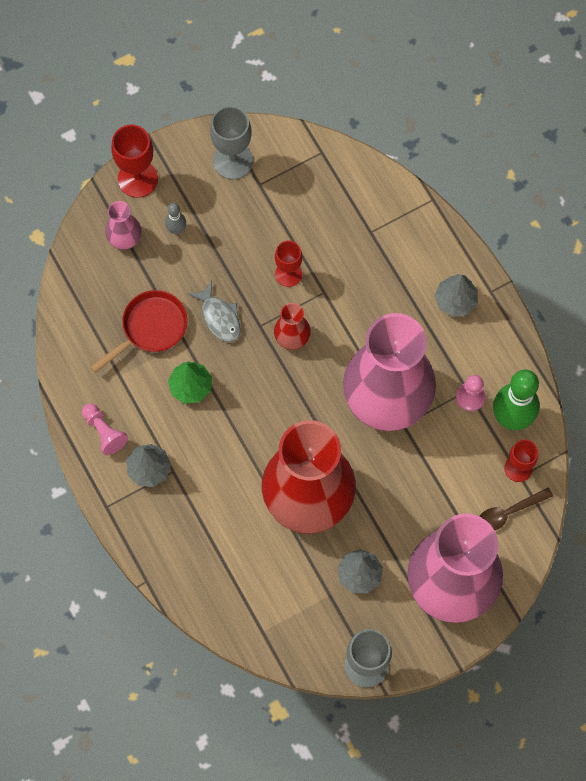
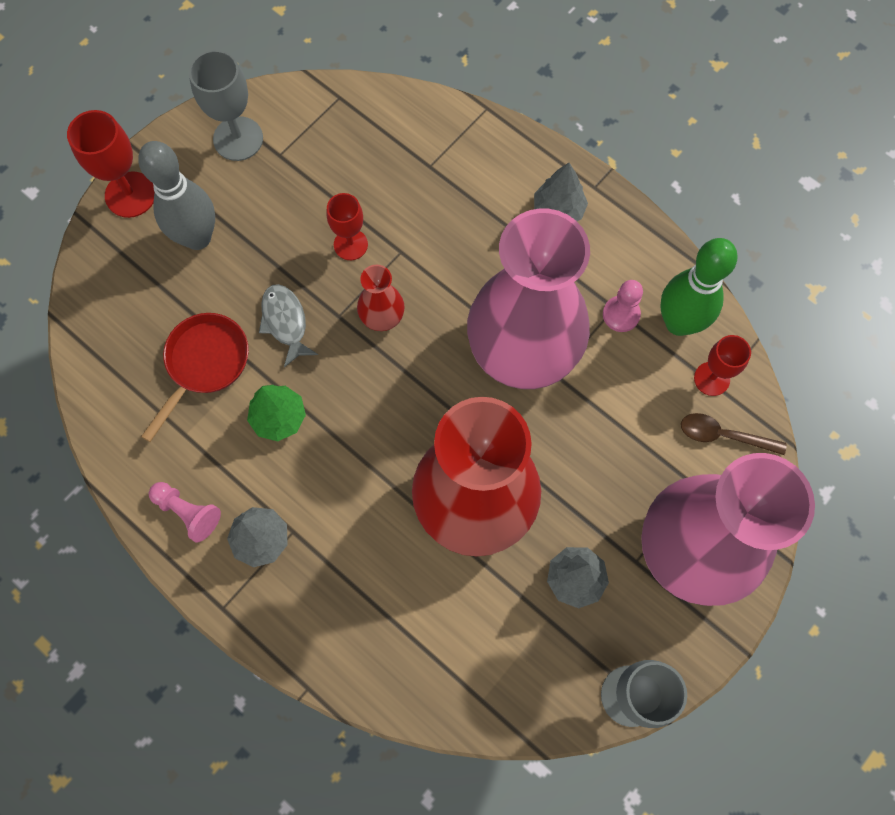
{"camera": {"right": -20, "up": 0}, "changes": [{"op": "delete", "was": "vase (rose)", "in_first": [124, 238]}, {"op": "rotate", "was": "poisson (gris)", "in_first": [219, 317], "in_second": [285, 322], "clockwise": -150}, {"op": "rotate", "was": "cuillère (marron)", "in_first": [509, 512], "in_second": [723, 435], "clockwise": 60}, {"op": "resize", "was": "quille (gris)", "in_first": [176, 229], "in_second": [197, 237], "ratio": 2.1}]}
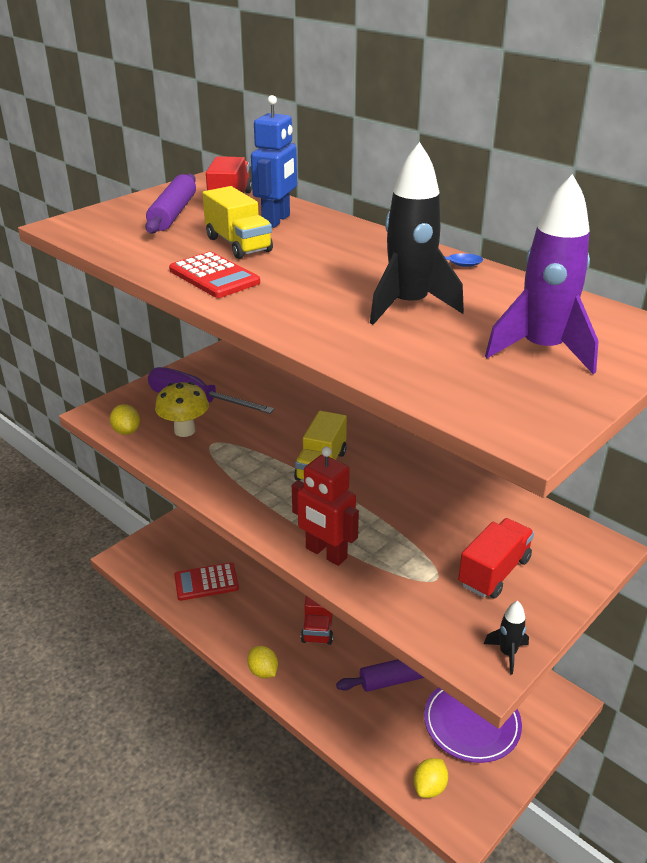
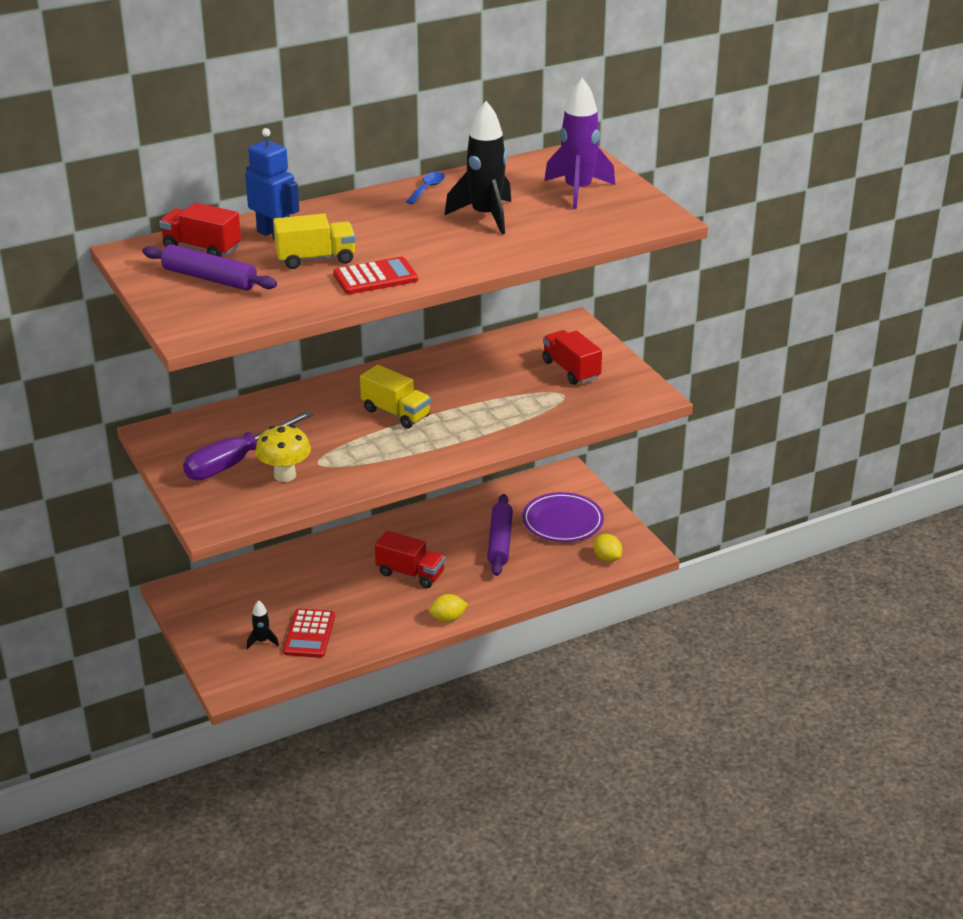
{"camera": {"right": -70, "up": 0}, "changes": [{"op": "delete", "was": "citron (jaune)", "in_first": [126, 431]}, {"op": "delete", "was": "robot (rouge)", "in_first": [326, 553]}, {"op": "move", "was": "fusée (noir)", "in_first": [507, 653], "in_second": [262, 641]}]}
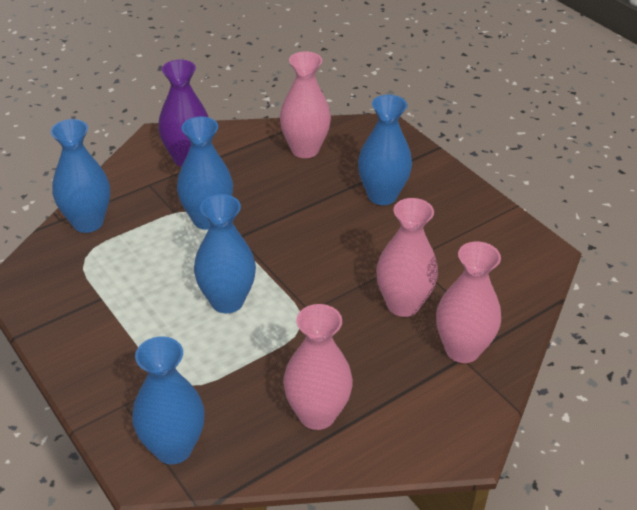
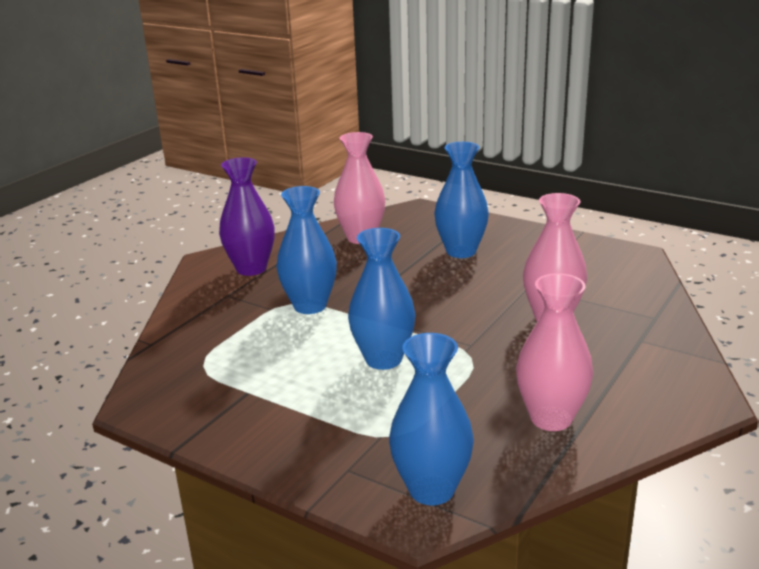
{"camera": {"right": -20, "up": -15}, "changes": [{"op": "delete", "was": "vase (bleu)", "in_first": [88, 222]}, {"op": "delete", "was": "vase (rose)", "in_first": [462, 350]}]}
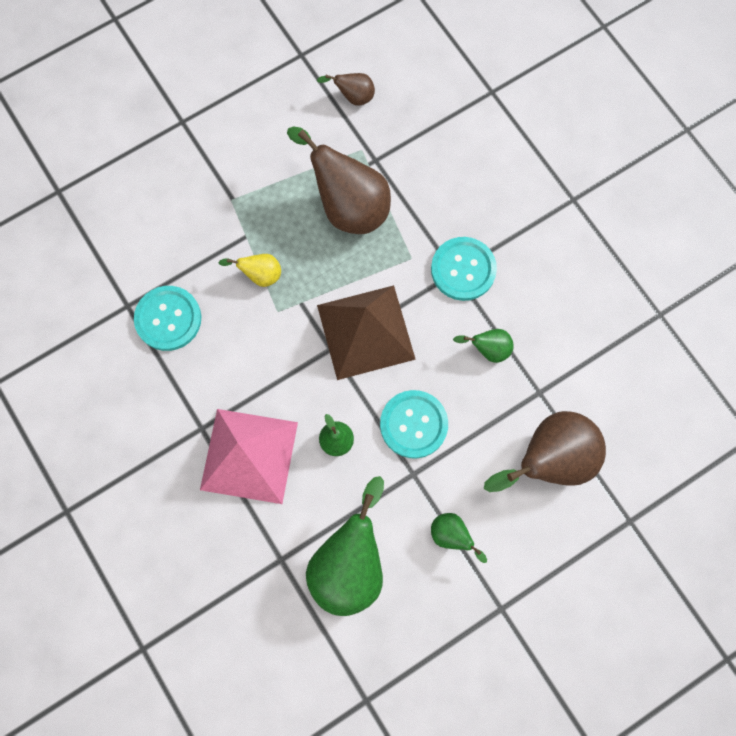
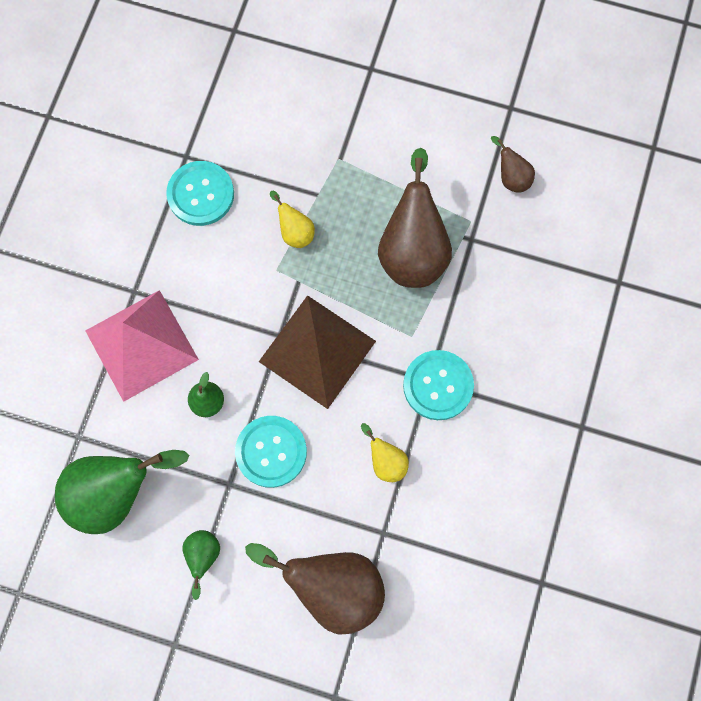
{"camera": {"right": 50, "up": 0}, "changes": [{"op": "recolor", "was": "poire (vert)", "now": "poire (jaune)", "in_first": [488, 349], "in_second": [386, 461]}]}
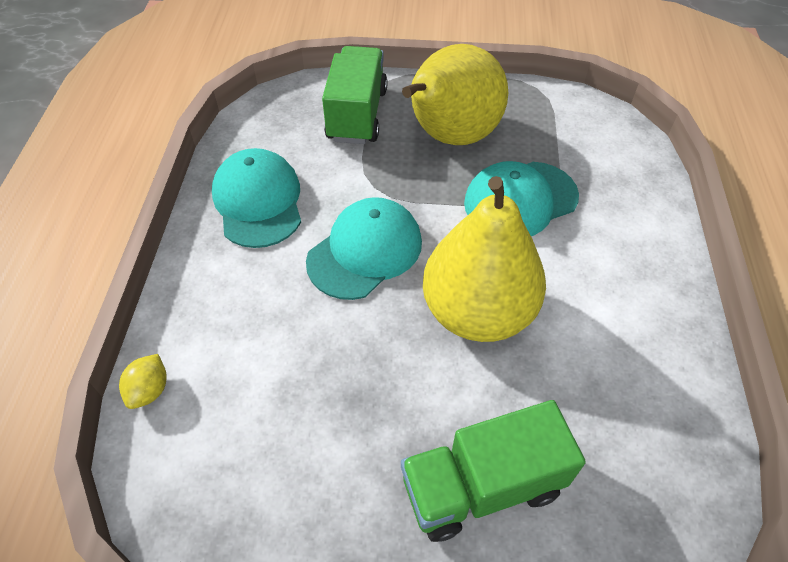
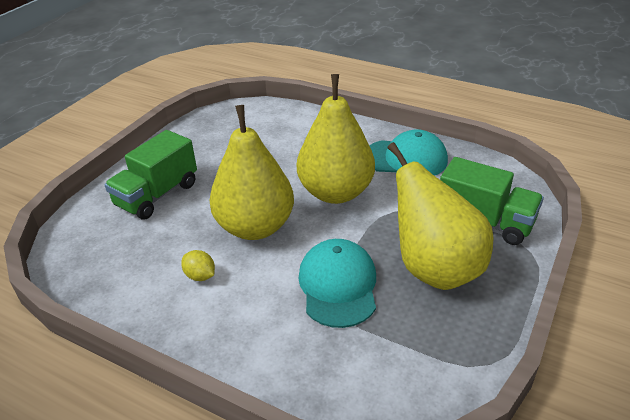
{"camera": {"right": 115, "up": -15}, "changes": [{"op": "move", "was": "citron (jaune)", "in_first": [150, 390], "in_second": [200, 276]}, {"op": "replace", "was": "casquette (turquoise)", "now": "poire (jaune)", "in_first": [365, 251], "in_second": [336, 192]}, {"op": "rotate", "was": "camion (vert)", "in_first": [482, 486], "in_second": [157, 195], "clockwise": -150}]}
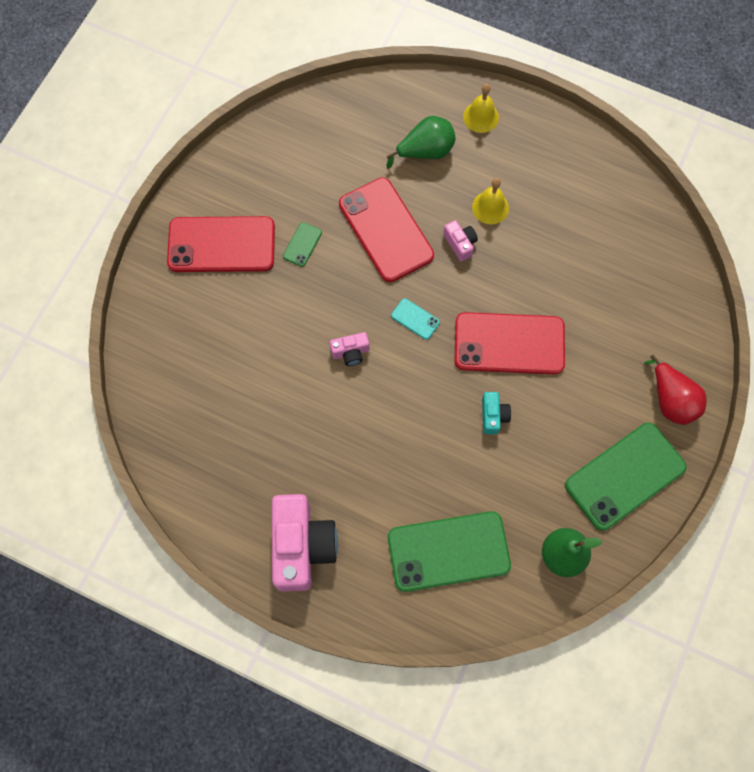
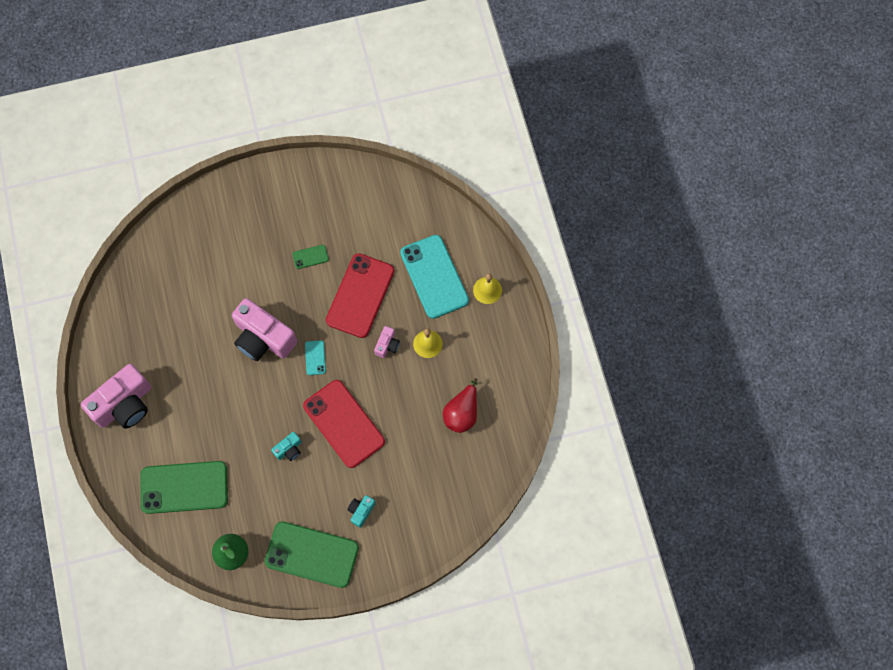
{"camera": {"right": 50, "up": 0}, "changes": [{"op": "delete", "was": "téléphone (rouge)", "in_first": [221, 245]}, {"op": "insert", "now": "appareil photo (turquoise)", "in_second": [361, 511]}, {"op": "move", "was": "poire (rouge)", "in_first": [671, 400], "in_second": [462, 413]}, {"op": "replace", "was": "poire (vert)", "now": "téléphone (turquoise)", "in_first": [425, 151], "in_second": [434, 277]}, {"op": "rotate", "was": "téléphone (vert)", "in_first": [448, 551], "in_second": [184, 487], "clockwise": -45}, {"op": "resize", "was": "appareil photo (rose)", "in_first": [350, 352], "in_second": [263, 338], "ratio": 2.2}]}
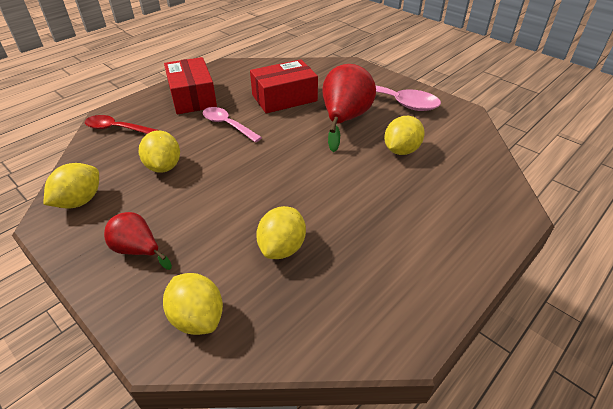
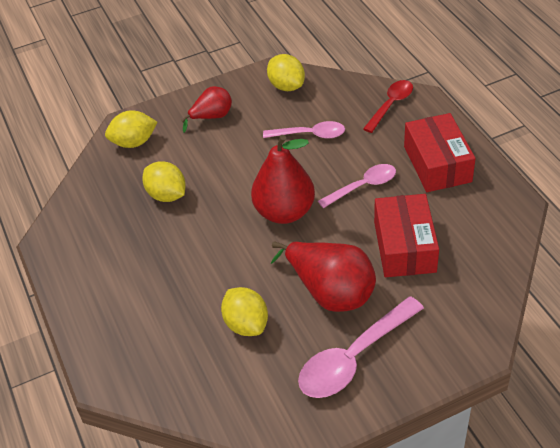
{"camera": {"right": 115, "up": 5}, "changes": [{"op": "insert", "now": "poire (rouge)", "in_second": [284, 212]}, {"op": "replace", "was": "citron (jaune)", "now": "cuillère (rose)", "in_first": [164, 166], "in_second": [310, 134]}, {"op": "rotate", "was": "boîte (rouge)", "in_first": [192, 97], "in_second": [437, 164], "clockwise": 75}]}
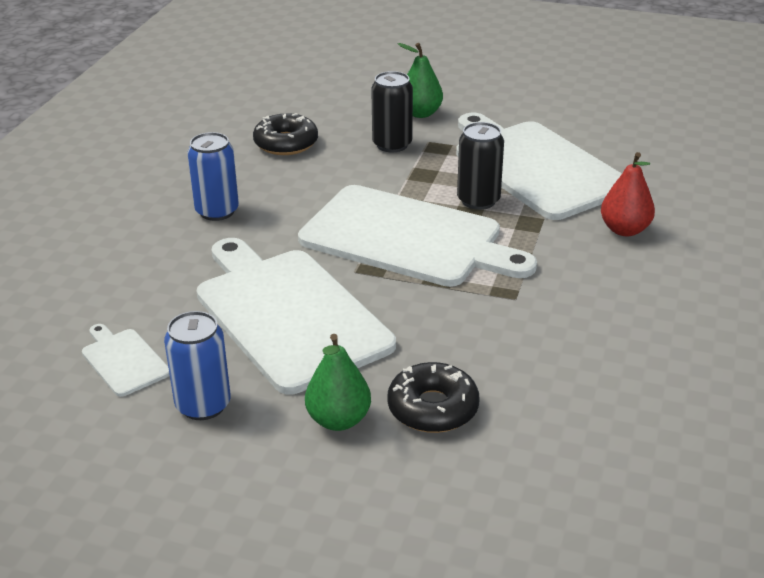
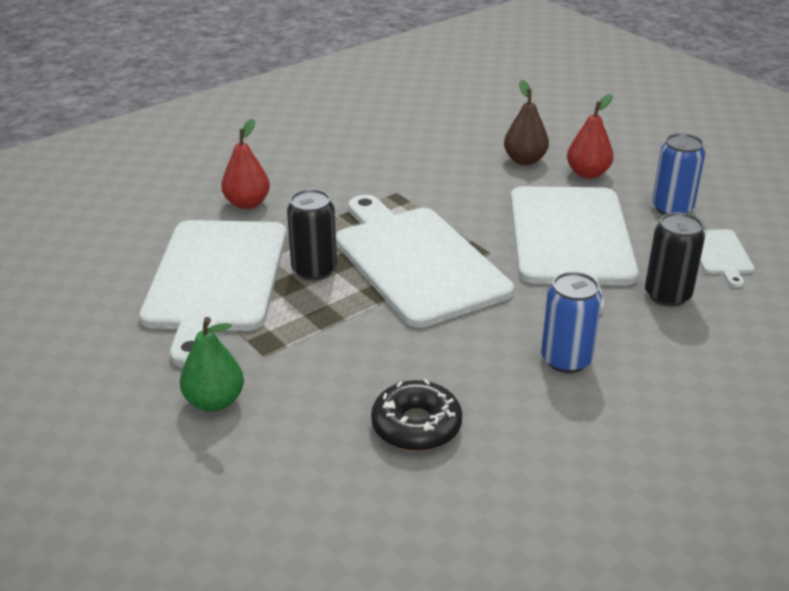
{"camera": {"right": -145, "up": 0}, "changes": [{"op": "move", "was": "canette (noir)", "in_first": [392, 144], "in_second": [667, 295]}, {"op": "replace", "was": "beignet (noir)", "now": "poire (marron)", "in_first": [433, 408], "in_second": [524, 160]}, {"op": "recolor", "was": "poire (vert)", "now": "poire (rouge)", "in_first": [338, 420], "in_second": [588, 173]}]}
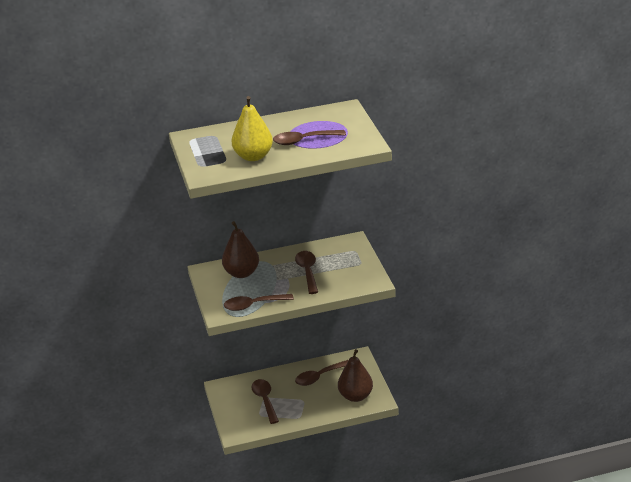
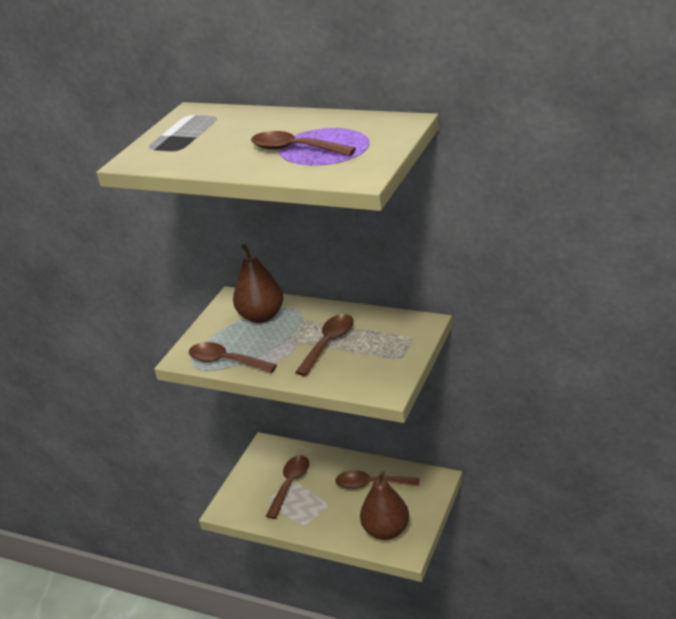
{"camera": {"right": 40, "up": 0}, "changes": [{"op": "delete", "was": "poire (jaune)", "in_first": [253, 156]}]}
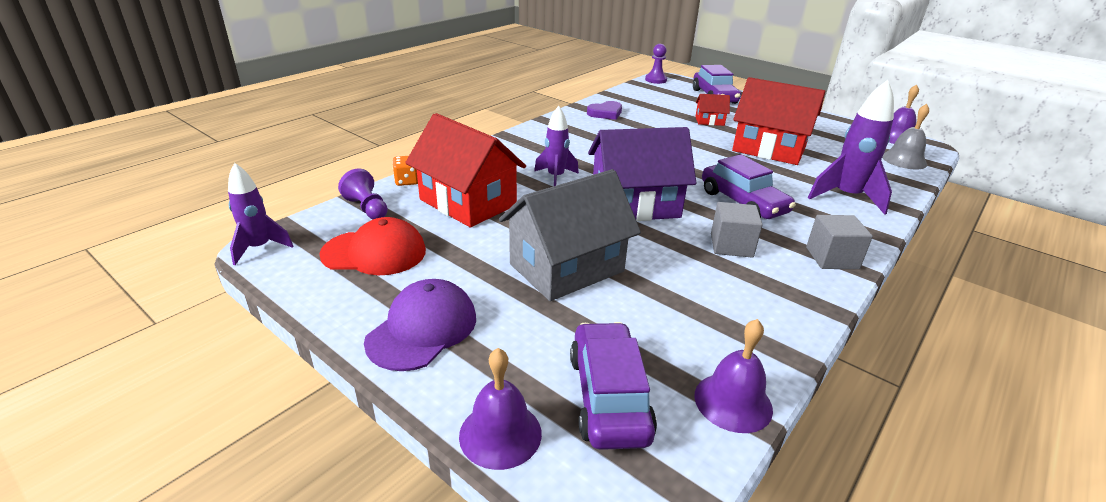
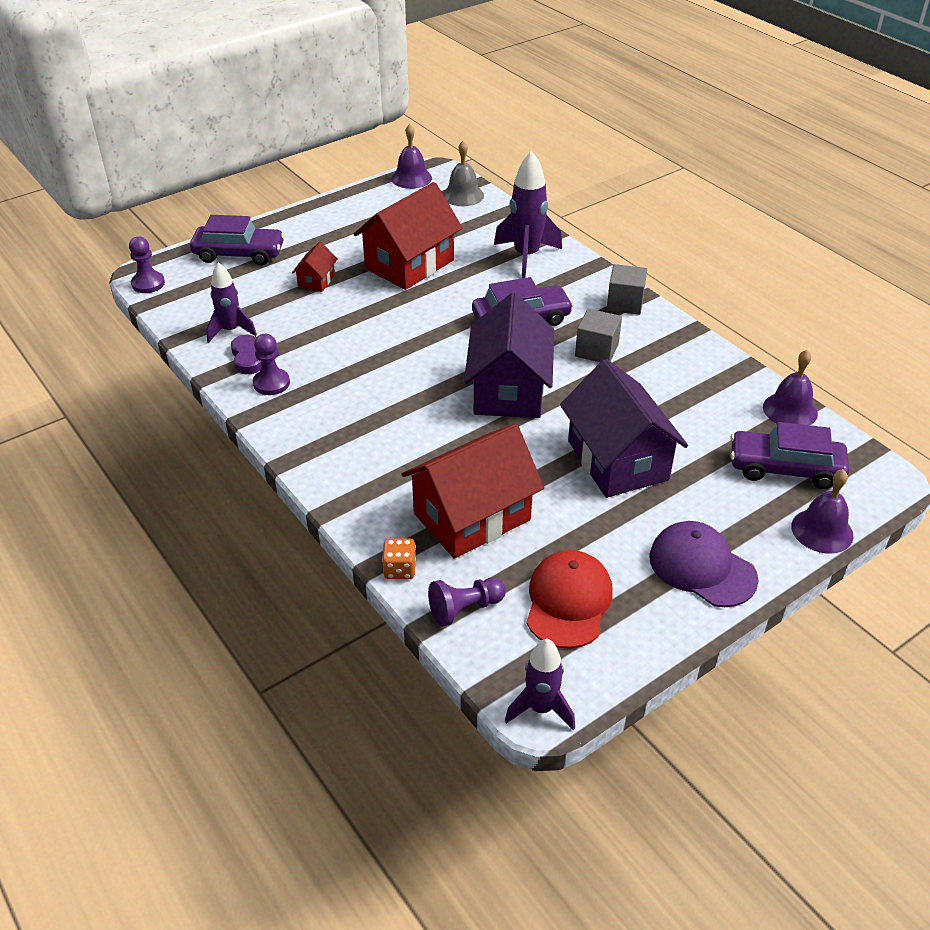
{"camera": {"right": -75, "up": 10}, "changes": [{"op": "insert", "now": "pion (violet)", "in_second": [271, 383]}, {"op": "move", "was": "fusée (violet)", "in_first": [555, 177], "in_second": [231, 331]}, {"op": "recolor", "was": "maison (gris)", "now": "maison (violet)", "in_first": [566, 268], "in_second": [617, 460]}]}
